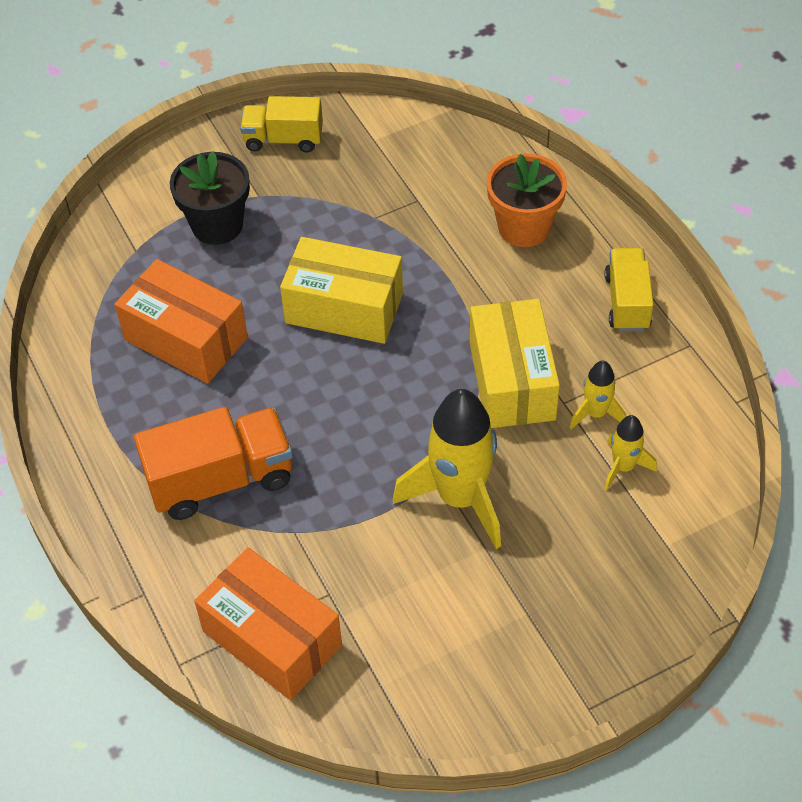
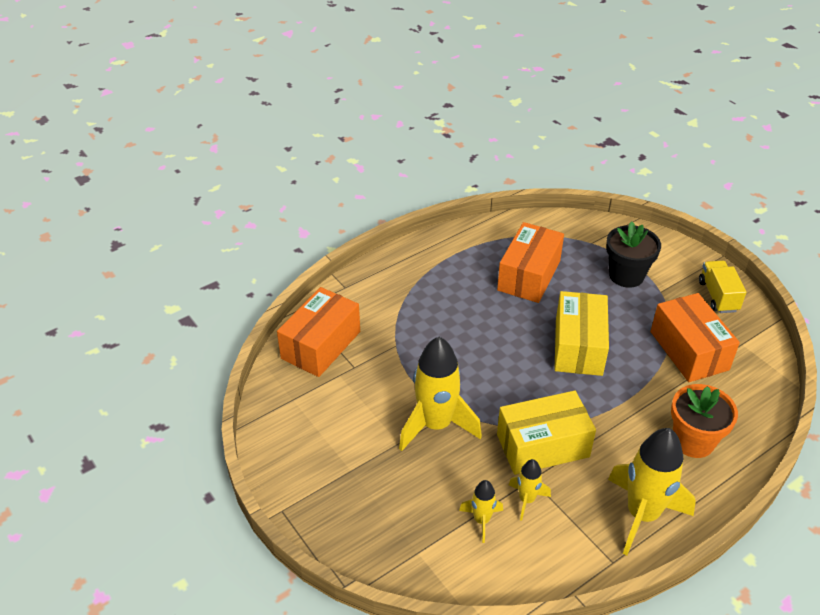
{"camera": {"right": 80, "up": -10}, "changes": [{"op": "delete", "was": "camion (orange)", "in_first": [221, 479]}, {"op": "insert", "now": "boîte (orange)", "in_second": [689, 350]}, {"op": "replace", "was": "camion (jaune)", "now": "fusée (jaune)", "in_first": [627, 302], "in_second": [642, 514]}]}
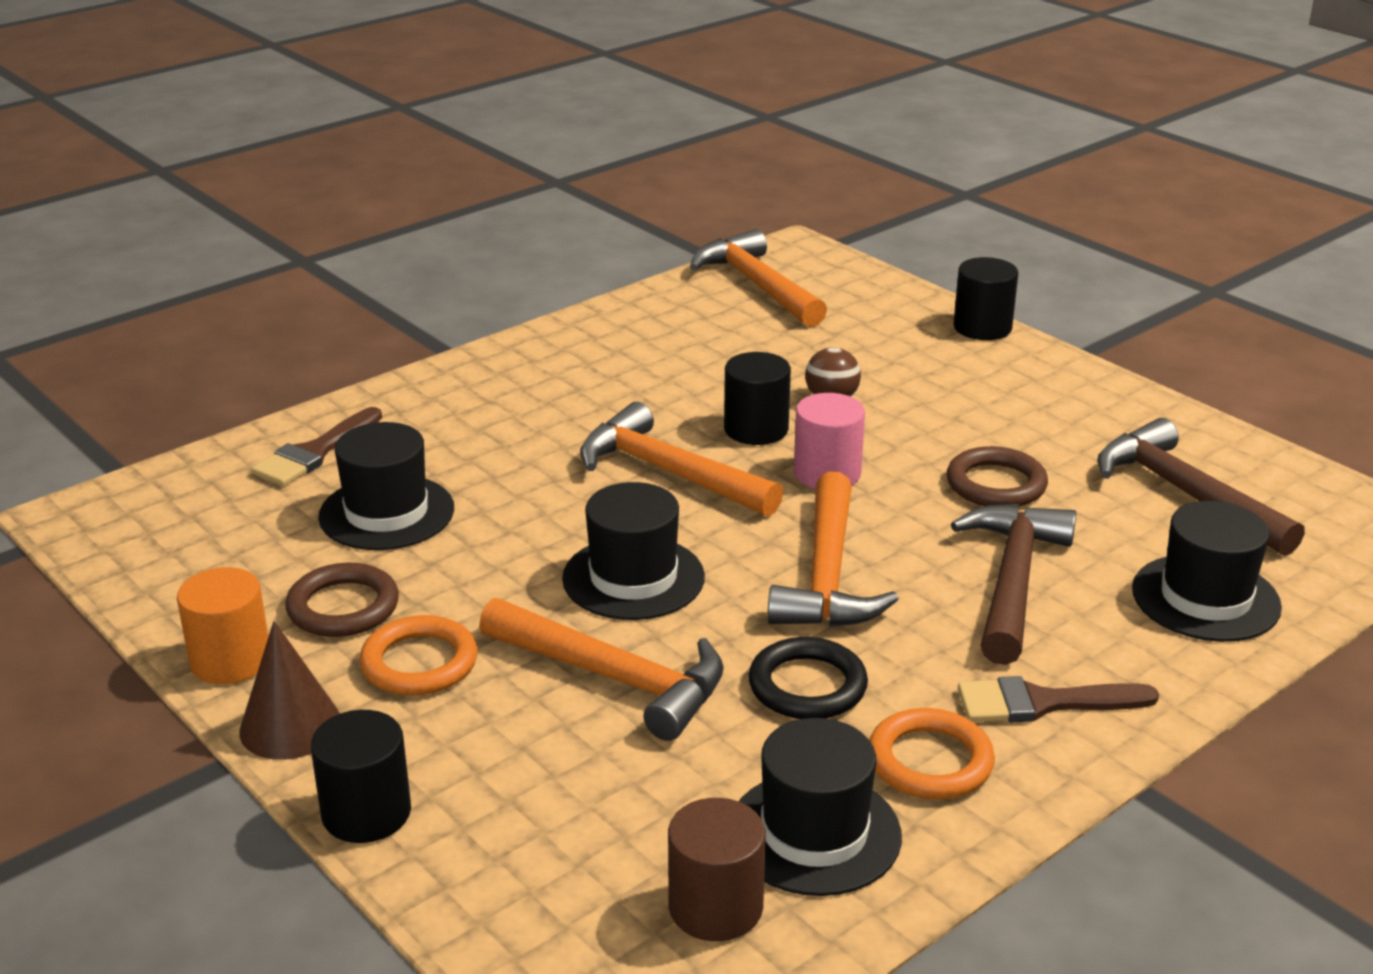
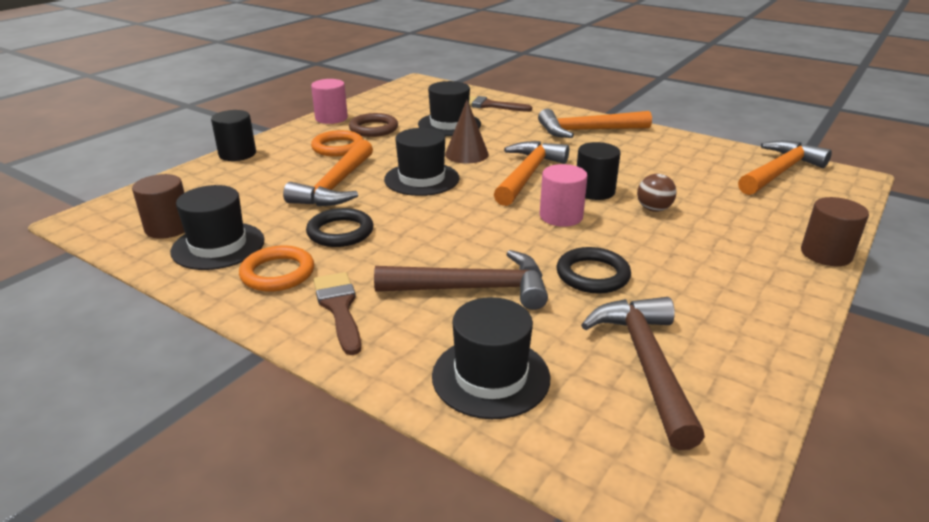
{"camera": {"right": 75, "up": 0}, "changes": [{"op": "move", "was": "cône (marron)", "in_first": [290, 726], "in_second": [466, 154]}, {"op": "move", "was": "marteau (orange)", "in_first": [827, 575], "in_second": [587, 131]}, {"op": "recolor", "was": "cylindre (orange)", "now": "cylindre (rose)", "in_first": [230, 660], "in_second": [331, 118]}, {"op": "recolor", "was": "anneau (marron)", "now": "anneau (noir)", "in_first": [996, 484], "in_second": [592, 275]}, {"op": "recolor", "was": "cylindre (noir)", "now": "cylindre (marron)", "in_first": [982, 327], "in_second": [826, 254]}, {"op": "rotate", "was": "marteau (marron)", "in_first": [1185, 494], "in_second": [645, 363], "clockwise": -45}]}
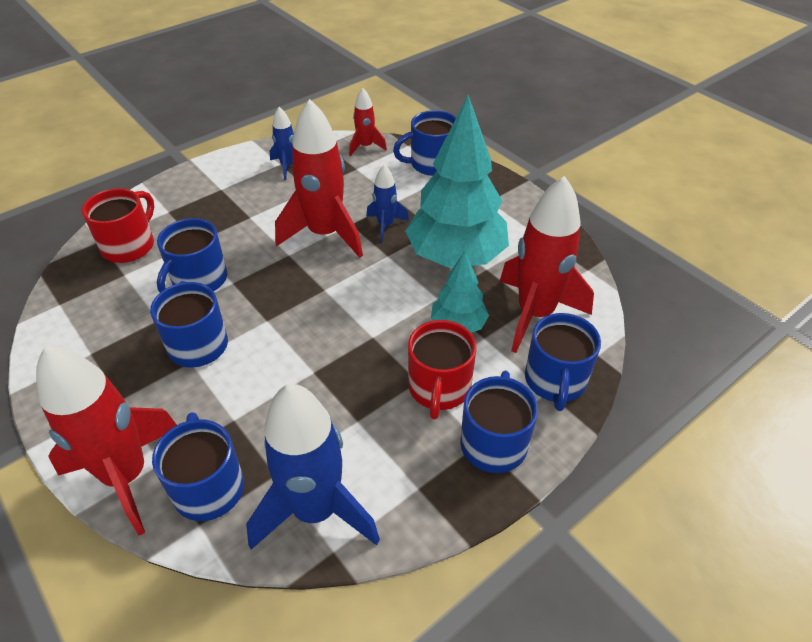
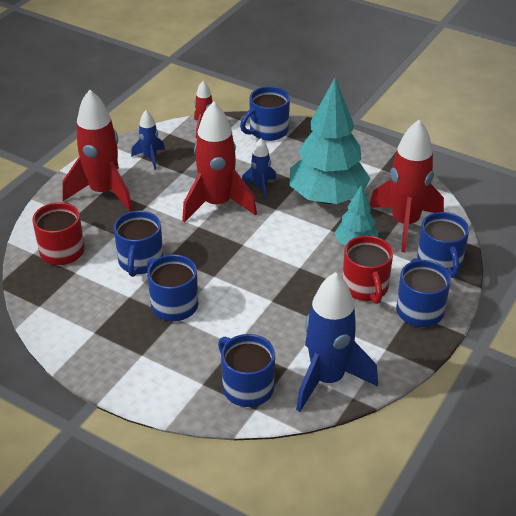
{"camera": {"right": -20, "up": -5}, "changes": [{"op": "move", "was": "fusée (rouge)", "in_first": [126, 476], "in_second": [103, 192]}]}
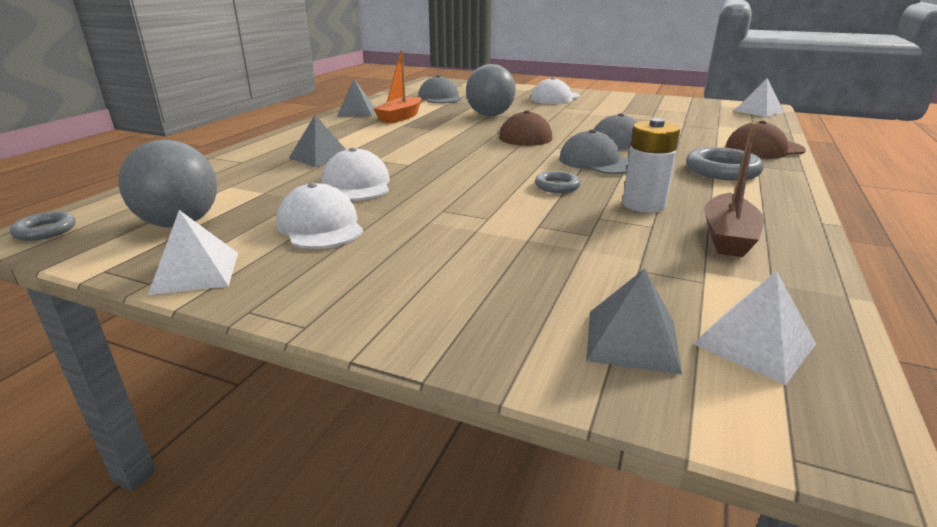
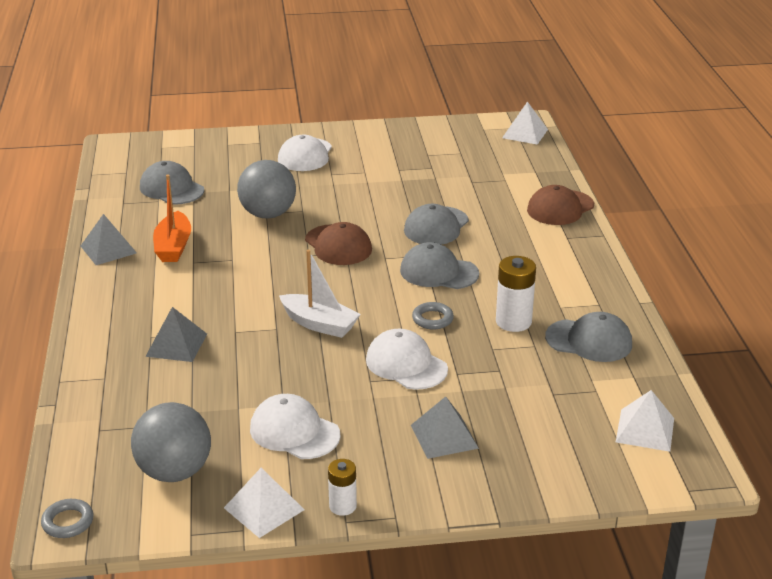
{"camera": {"right": -30, "up": 5}, "changes": [{"op": "delete", "was": "anneau (gris)", "in_first": [722, 170]}, {"op": "insert", "now": "bateau (blanc)", "in_second": [319, 324]}, {"op": "insert", "now": "pile (blanc)", "in_second": [342, 506]}, {"op": "move", "was": "casquette (blanc)", "in_first": [357, 184], "in_second": [406, 364]}, {"op": "move", "was": "pyramide (gris)", "in_first": [632, 340], "in_second": [444, 436]}, {"op": "replace", "was": "bateau (marron)", "now": "casquette (gris)", "in_first": [727, 237], "in_second": [589, 341]}]}
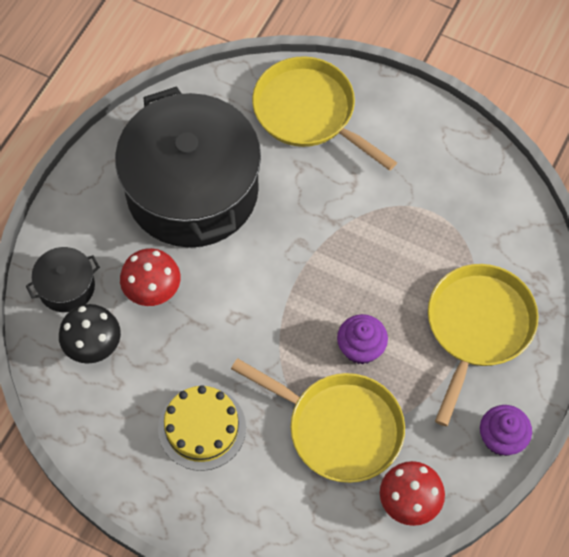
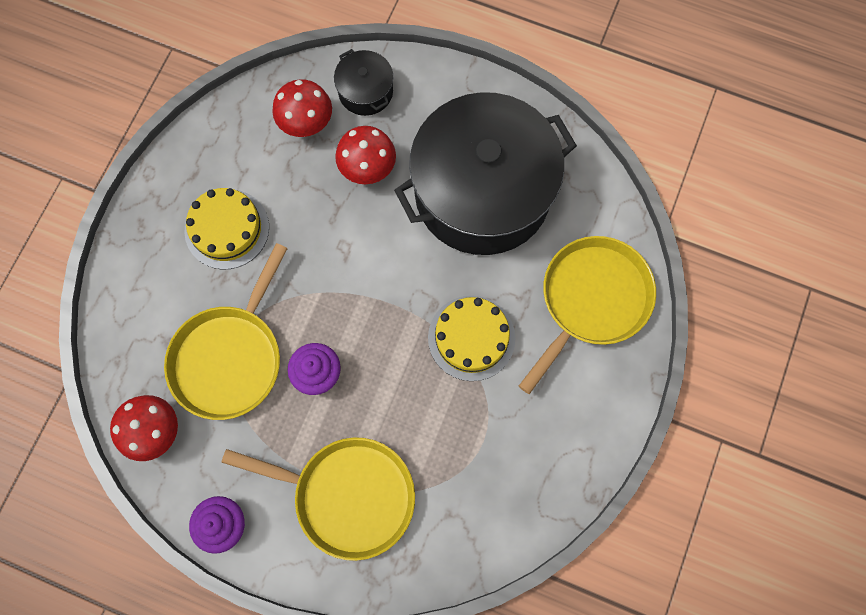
{"camera": {"right": 85, "up": 10}, "changes": [{"op": "insert", "now": "gâteau (jaune)", "in_second": [471, 338]}, {"op": "recolor", "was": "champignon (noir)", "now": "champignon (rouge)", "in_first": [93, 346], "in_second": [306, 123]}]}
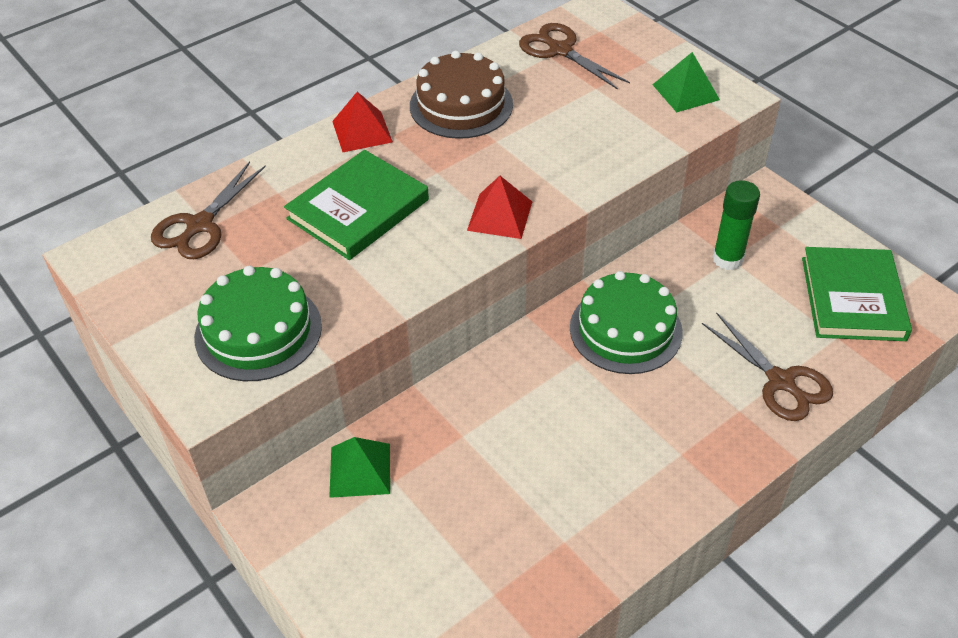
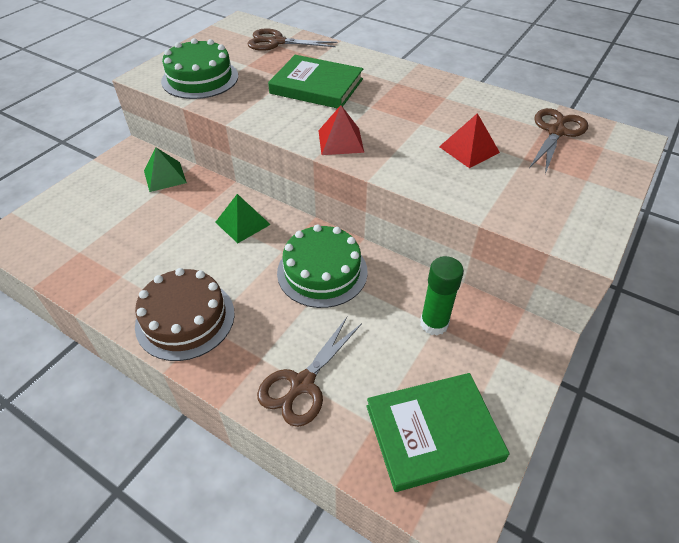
{"camera": {"right": 70, "up": 0}, "changes": [{"op": "move", "was": "pyramide (rouge)", "in_first": [362, 131], "in_second": [469, 149]}, {"op": "move", "was": "gâteau (marron)", "in_first": [461, 105], "in_second": [185, 319]}, {"op": "move", "was": "pyramide (vert)", "in_first": [685, 92], "in_second": [242, 223]}]}
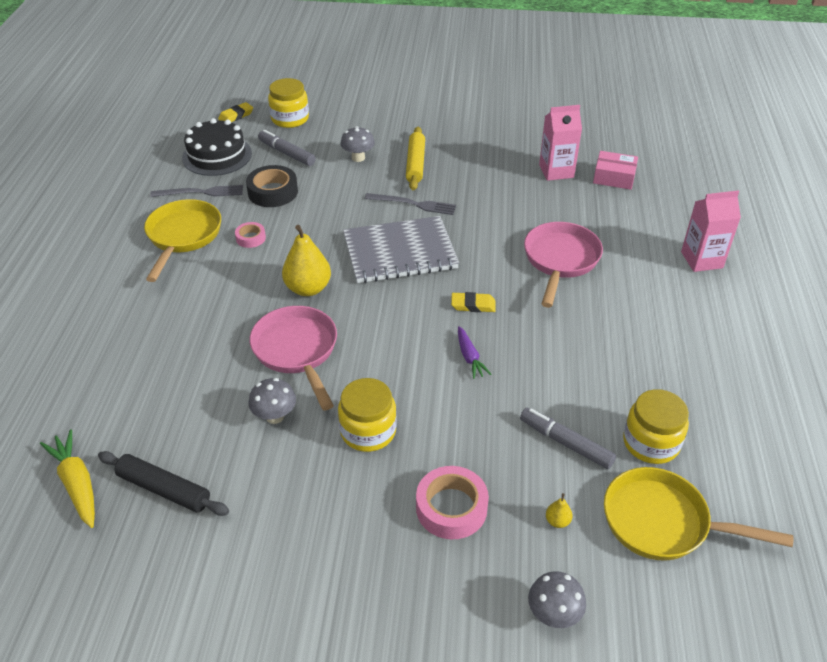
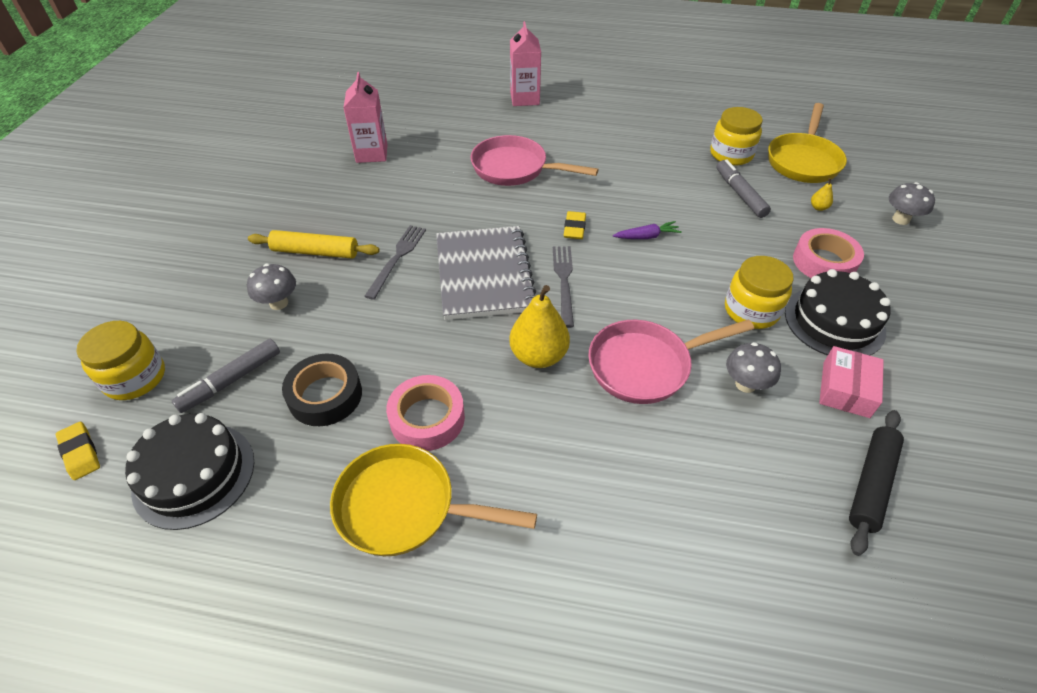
{"camera": {"right": -85, "up": 5}, "changes": [{"op": "delete", "was": "carotte (jaune)", "in_first": [77, 484]}, {"op": "insert", "now": "gâteau (noir)", "in_second": [834, 321]}, {"op": "move", "was": "fourchette (gris)", "in_first": [201, 192], "in_second": [564, 282]}, {"op": "move", "was": "boîte (rose)", "in_first": [614, 177], "in_second": [845, 389]}, {"op": "rotate", "was": "feutre (gris)", "in_first": [565, 443], "in_second": [740, 194], "clockwise": 120}, {"op": "resize", "was": "ruban adhésif (rose)", "in_first": [251, 238], "in_second": [427, 418], "ratio": 1.79}]}
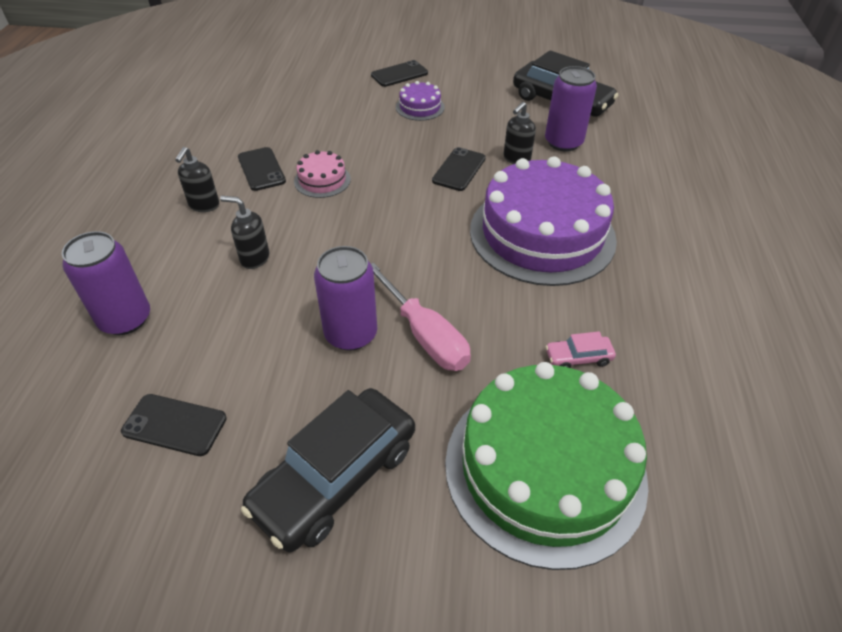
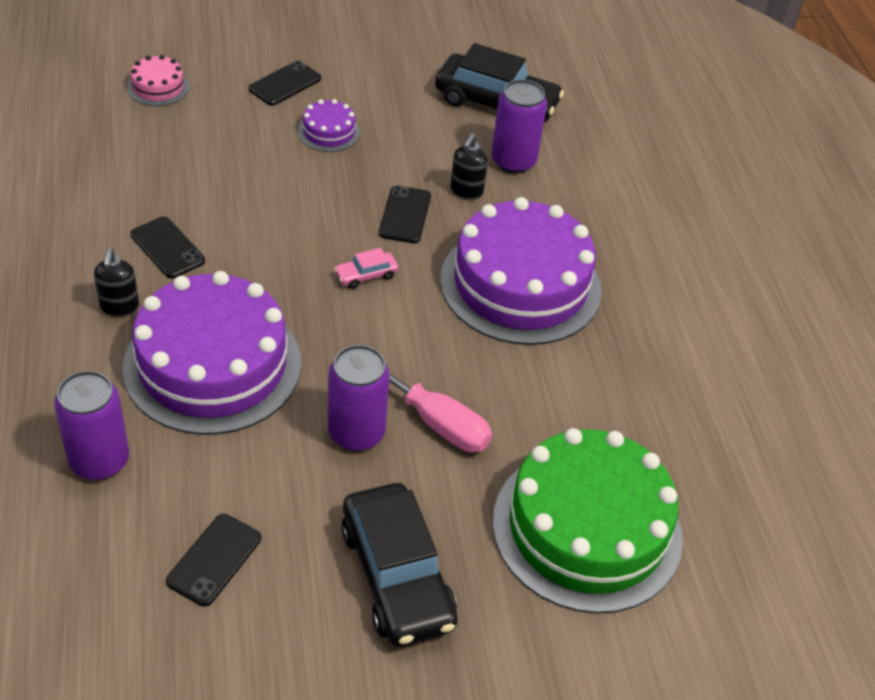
{"camera": {"right": -20, "up": 0}, "changes": [{"op": "move", "was": "gâteau (rose)", "in_first": [322, 180], "in_second": [158, 87]}, {"op": "move", "was": "voiture (rose)", "in_first": [578, 357], "in_second": [366, 275]}, {"op": "replace", "was": "distributeur de savon (noir)", "now": "gâteau (violet)", "in_first": [254, 258], "in_second": [212, 365]}, {"op": "rotate", "was": "téléphone (noir)", "in_first": [175, 425], "in_second": [214, 559], "clockwise": -60}, {"op": "rotate", "was": "voiture (noir)", "in_first": [335, 477], "in_second": [397, 575], "clockwise": -45}]}
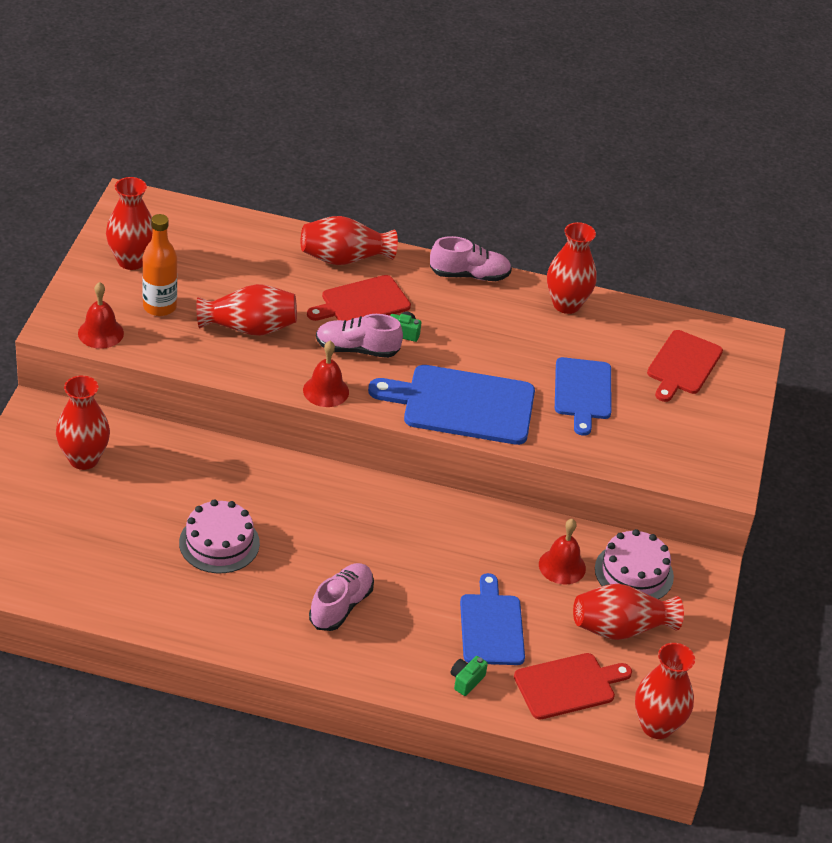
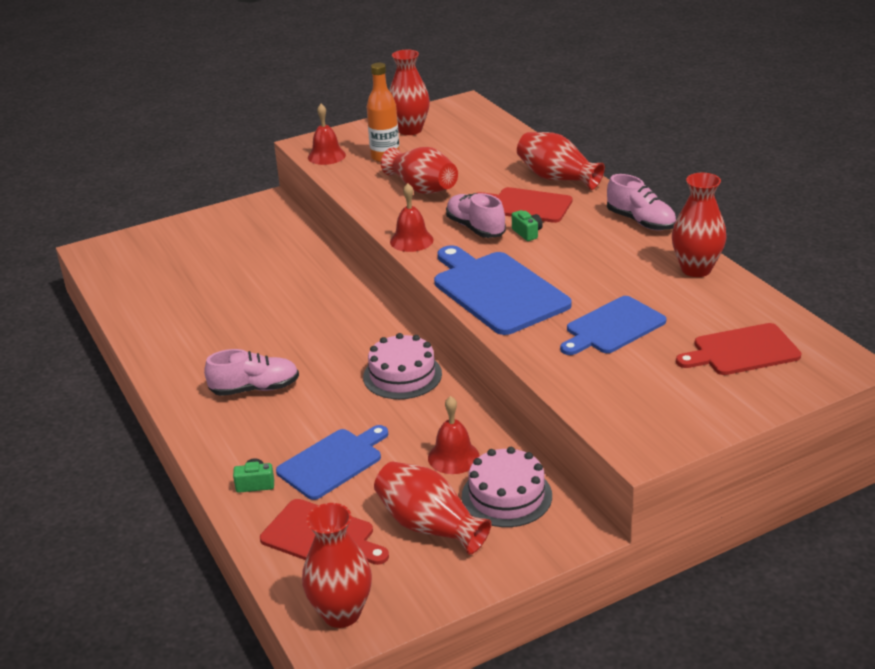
{"camera": {"right": 55, "up": -10}, "changes": [{"op": "delete", "was": "vase (rouge)", "in_first": [83, 459]}, {"op": "move", "was": "gâteau (rose)", "in_first": [219, 543], "in_second": [402, 375]}]}
